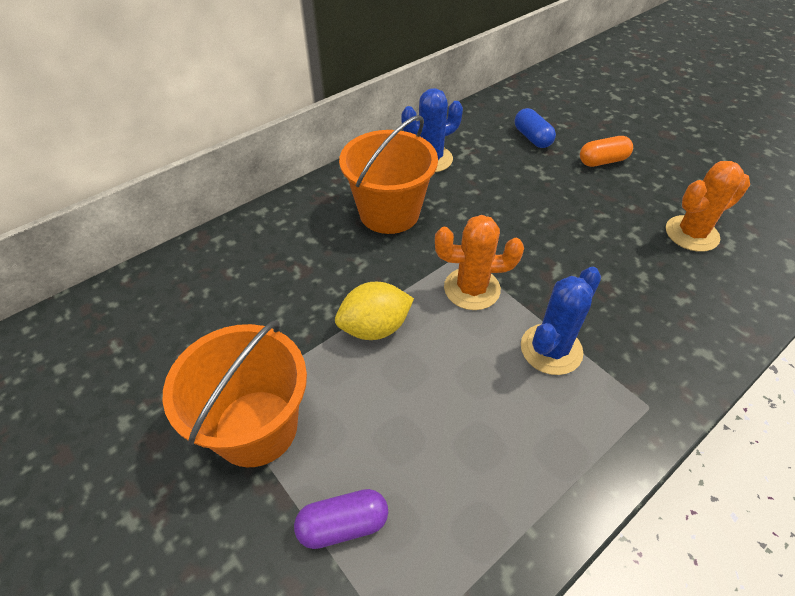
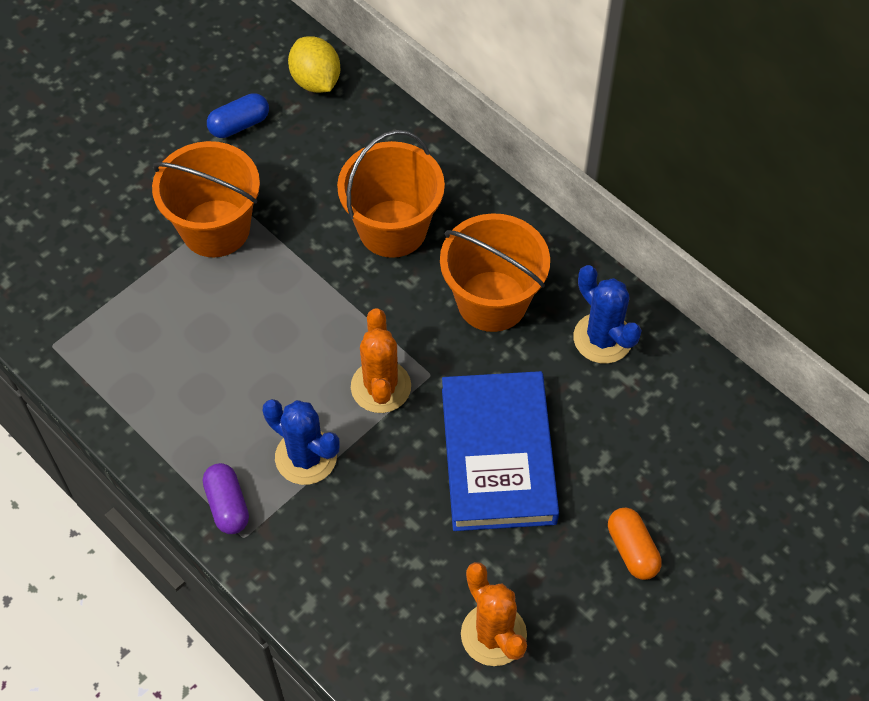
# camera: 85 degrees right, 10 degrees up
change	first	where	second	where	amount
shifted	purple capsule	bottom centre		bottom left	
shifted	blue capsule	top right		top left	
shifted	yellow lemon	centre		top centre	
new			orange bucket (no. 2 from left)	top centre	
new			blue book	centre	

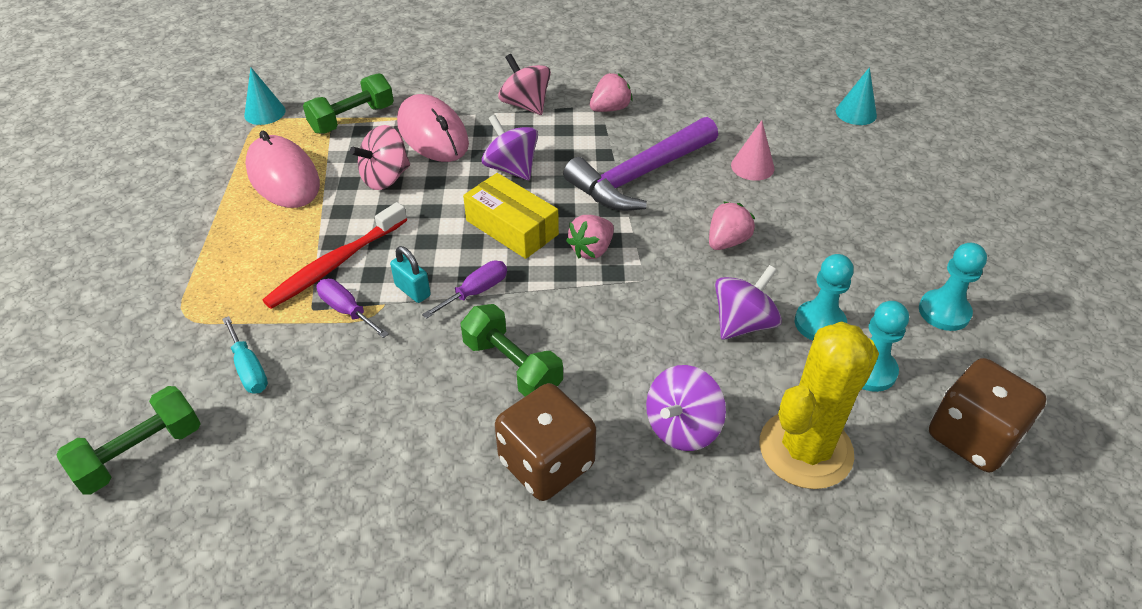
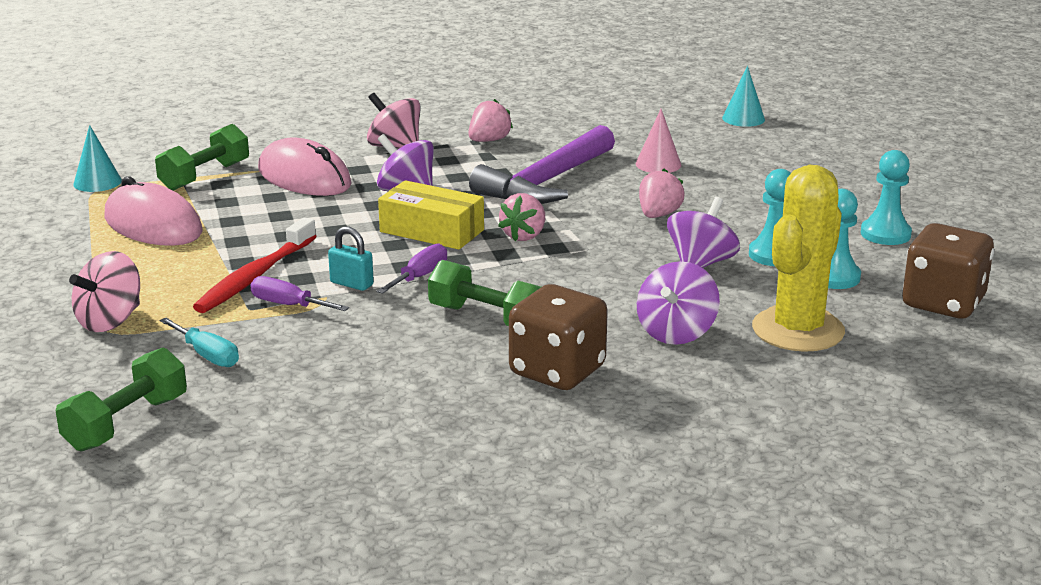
# camera: 15 degrees left, 20 degrees down
change	first	where	second	where	amount
shifted	pink spinning top (no. 1 from left)	top left		middle left	

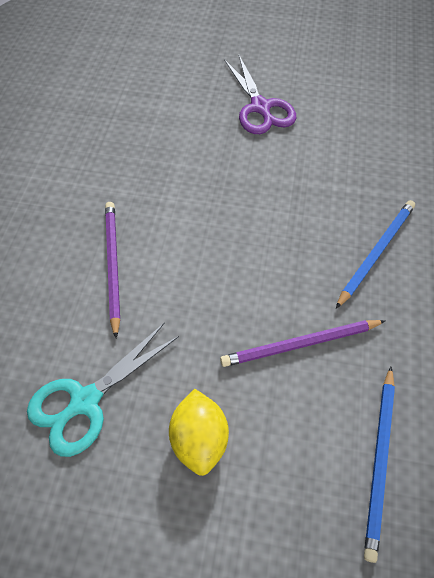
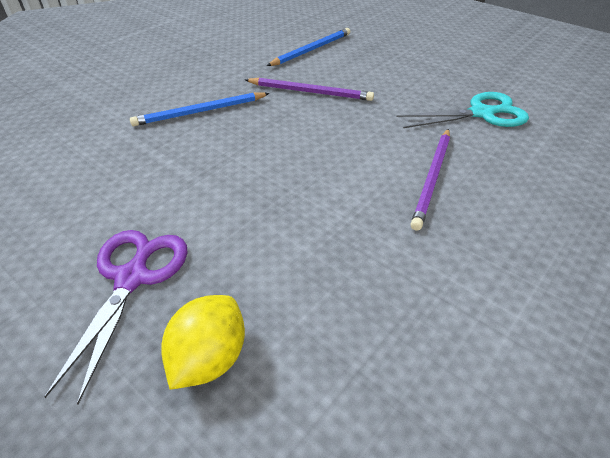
# camera: 150 degrees left, 15 degrees down
change	first	where	second	where	amount
shifted	yellow lemon	bottom centre		bottom left	

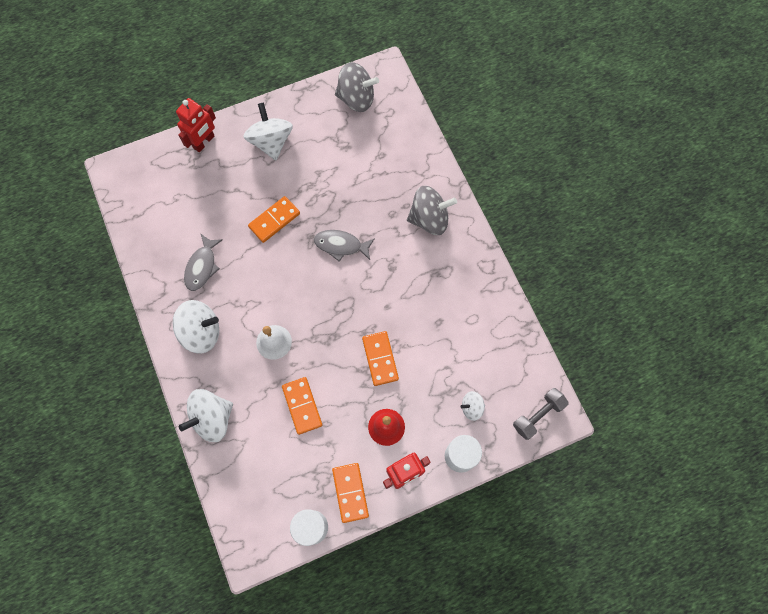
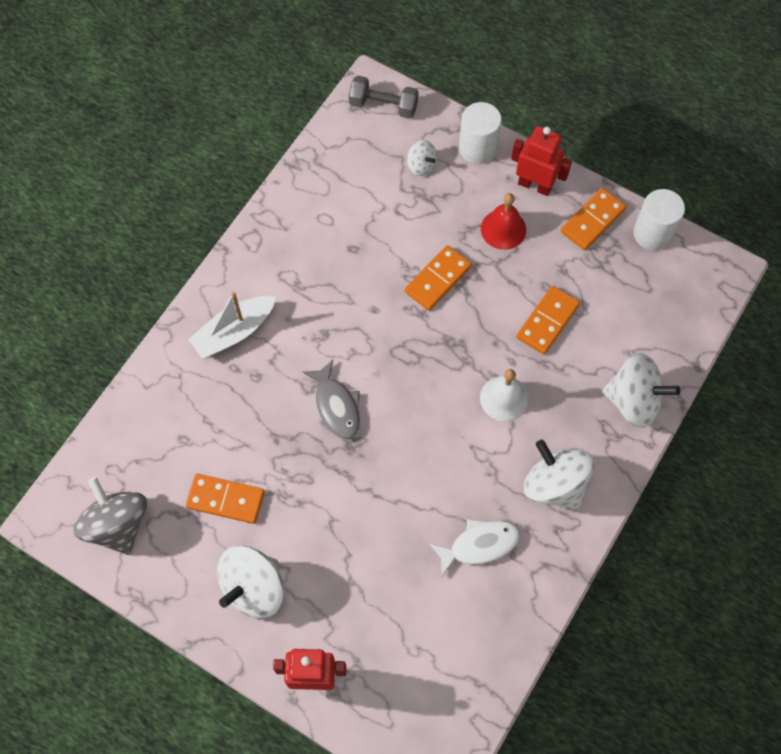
# camera: 125 degrees left, 5 degrees down
change	first	where	second	where	amount
shifted	orange domino (no. 1 from left)	centre		middle left	
swapped	grey spinning top (no. 2 from left)	centre	white boat	middle left	
repainted	grey fish (no. 1 from left)	middle left	white fish	bottom centre	

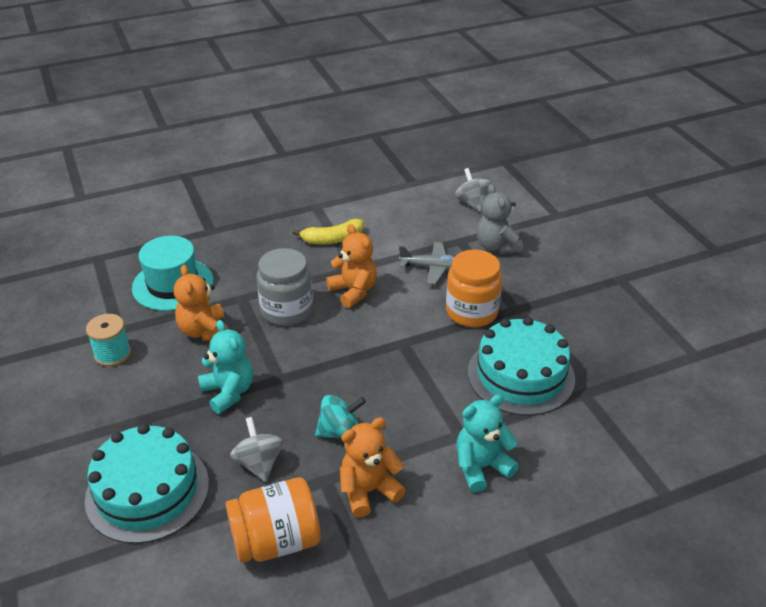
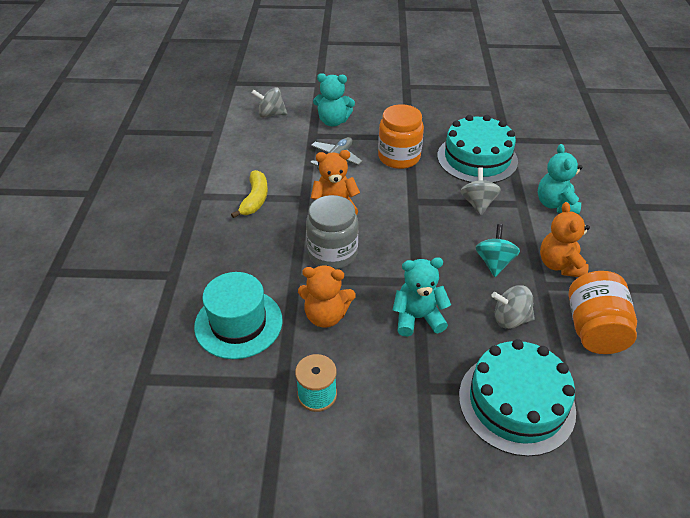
# camera: 65 degrees left, 5 degrees up
change	first	where	second	where	amount
repainted	grey teddy bear	centre	turquoise teddy bear (no. 1 from left)	top centre	
new			grey spinning top (no. 2 from left)	middle right	

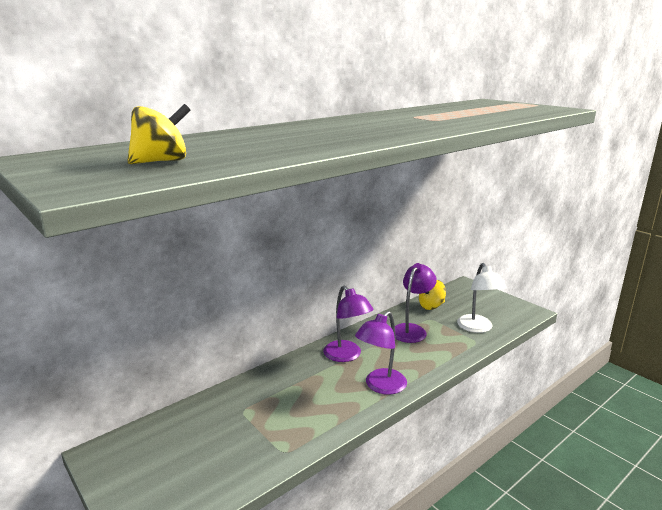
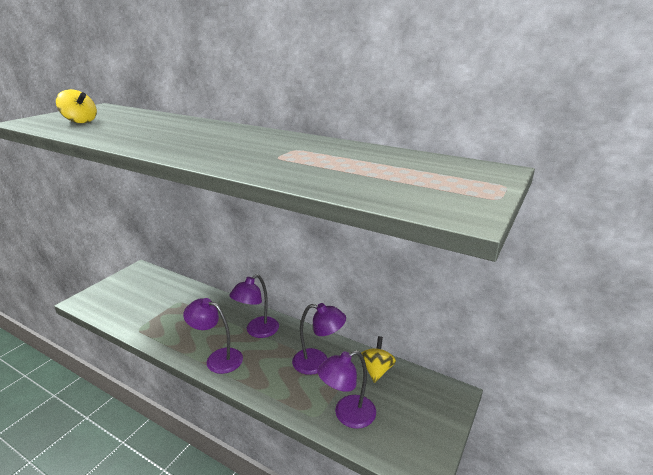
# camera: 70 degrees right, 5 degrees up
change	first	where	second	where	amount
repainted	white lamp	middle right	purple lamp (no. 4 from left)	bottom centre	
rotated	yellow spinning top (no. 2 from left)	centre		bottom centre	60 degrees clockwise

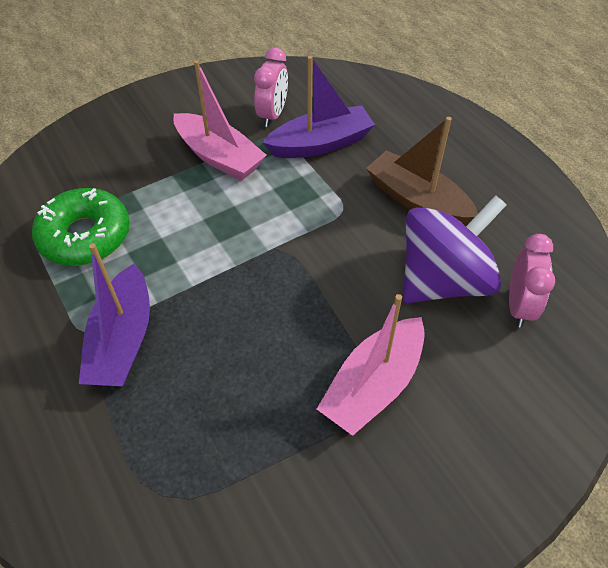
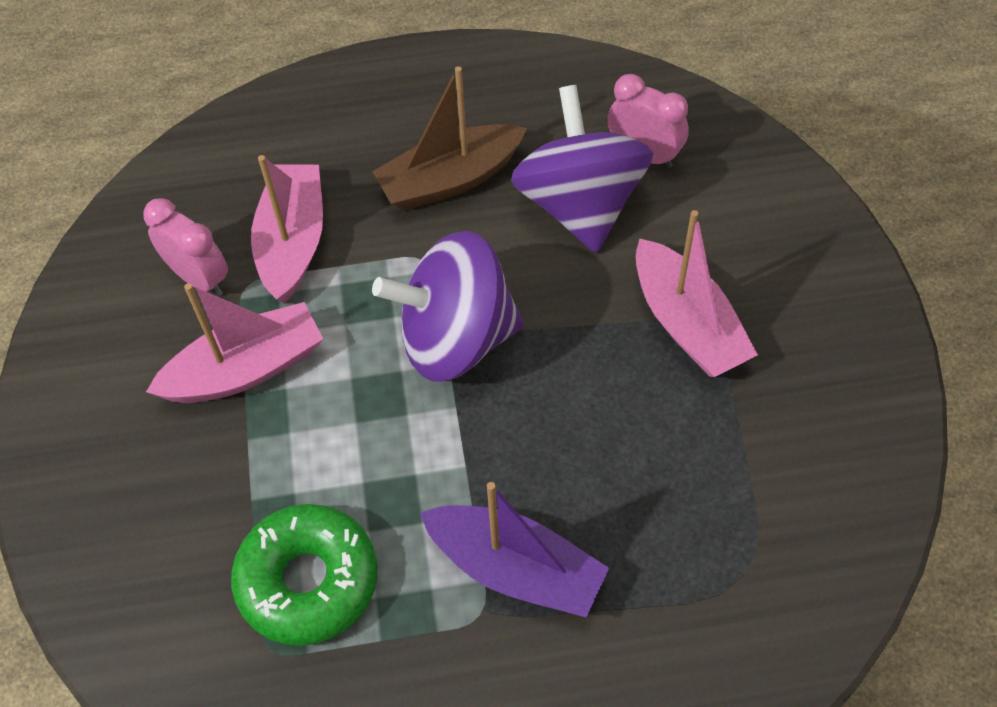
# camera: 65 degrees left, 5 degrees up
change	first	where	second	where	amount
repainted	purple boat (no. 2 from left)	top centre	pink boat (no. 2 from left)	top left	
new			purple spinning top (no. 1 from left)	centre	

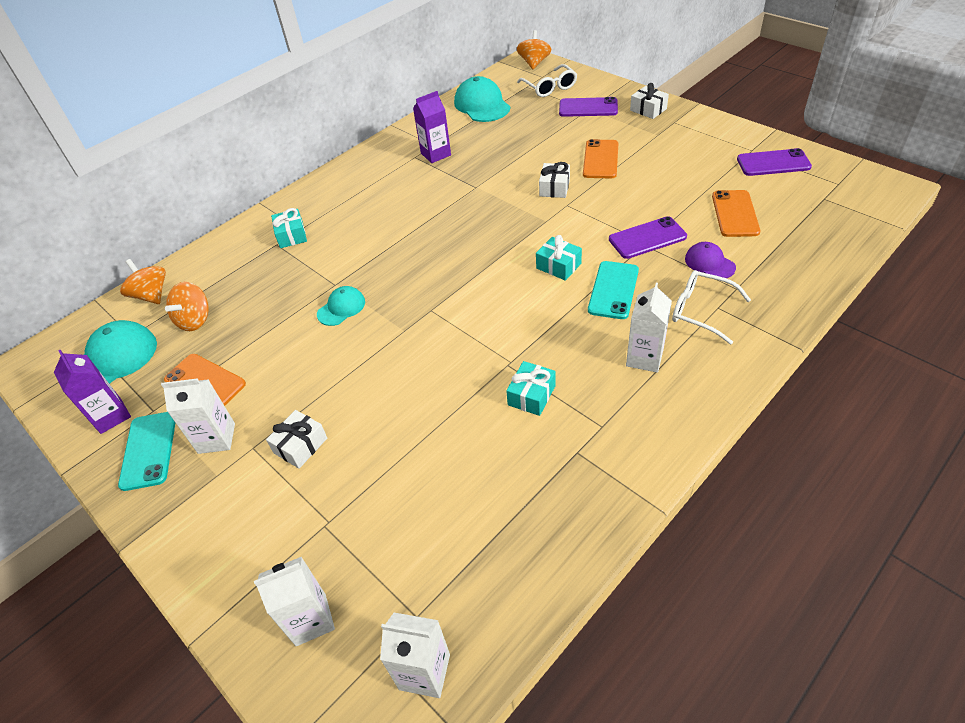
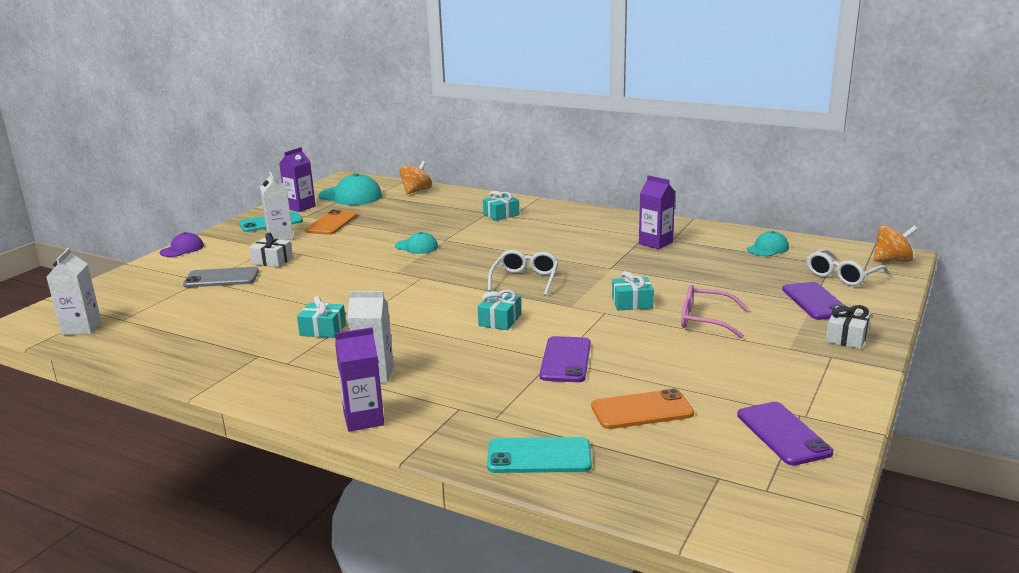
# camera: 70 degrees right, 25 degrees down
change	first	where	second	where	amount
shifted	purple cap	middle right		middle left	
new			grey phone	middle left	
new			purple carton (no. 2 from left)	centre	
shifted	turquoise phone (no. 2 from left)	centre		bottom centre	
shifted	white glasses (no. 2 from left in the first image)	middle right	white glasses (no. 1 from left)	centre	
rotated	purple phone (no. 2 from left in the first image)	top right	purple phone (no. 1 from left)	centre	45 degrees clockwise
repainted	white gift (no. 2 from left)	top centre	turquoise gift (no. 4 from left)	centre	
swapped	orange phone (no. 2 from left)	top centre	pink glasses	middle right	
scaled	turquoise cap (no. 3 from left)	top centre		middle right	x0.58
gone	orange spinning top (no. 2 from left)	middle left			
gone	white carton (no. 2 from left)	bottom left			

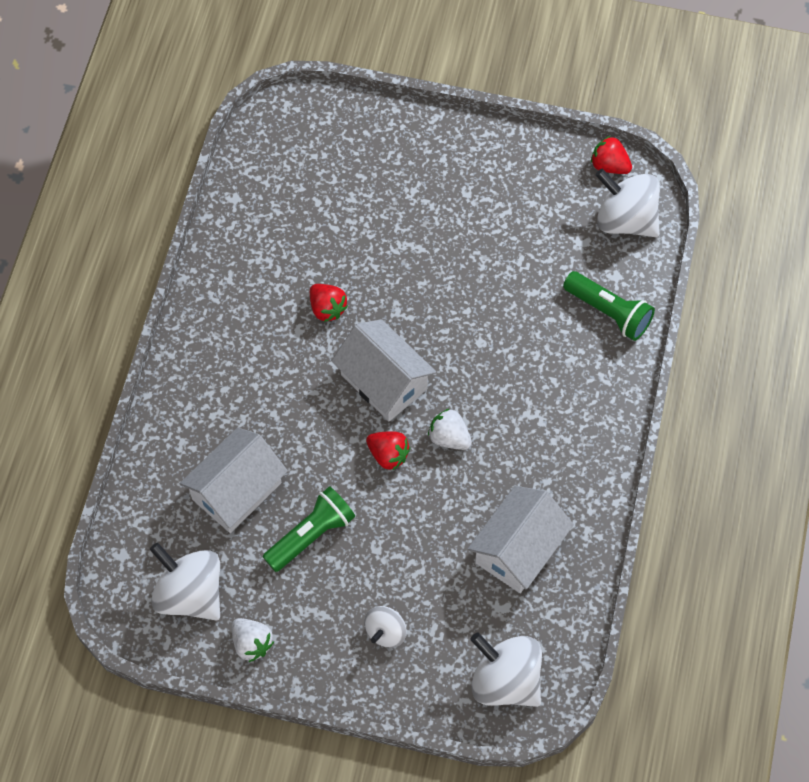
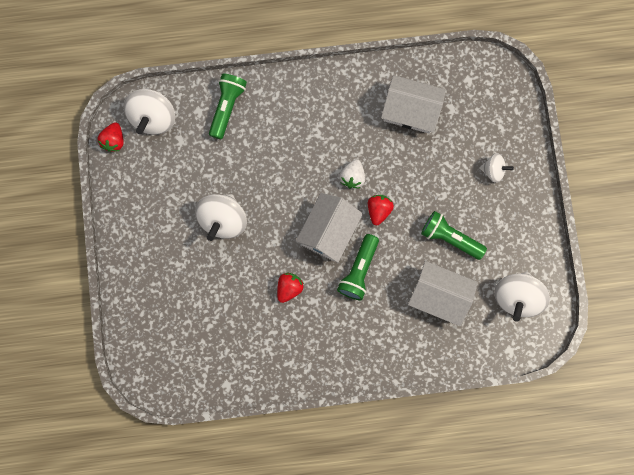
# camera: 110 degrees left, 15 degrees up
change	first	where	second	where	amount
shifted	white spinning top (no. 3 from left in the first image)	bottom centre	white spinning top (no. 2 from left)	centre	
new			green flashlight (no. 2 from left)	centre	
gone	white strawberry (no. 1 from left)	bottom left			

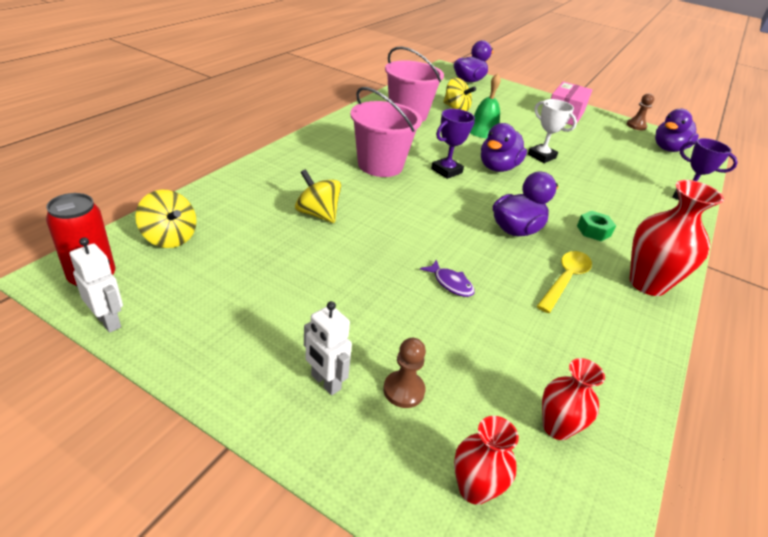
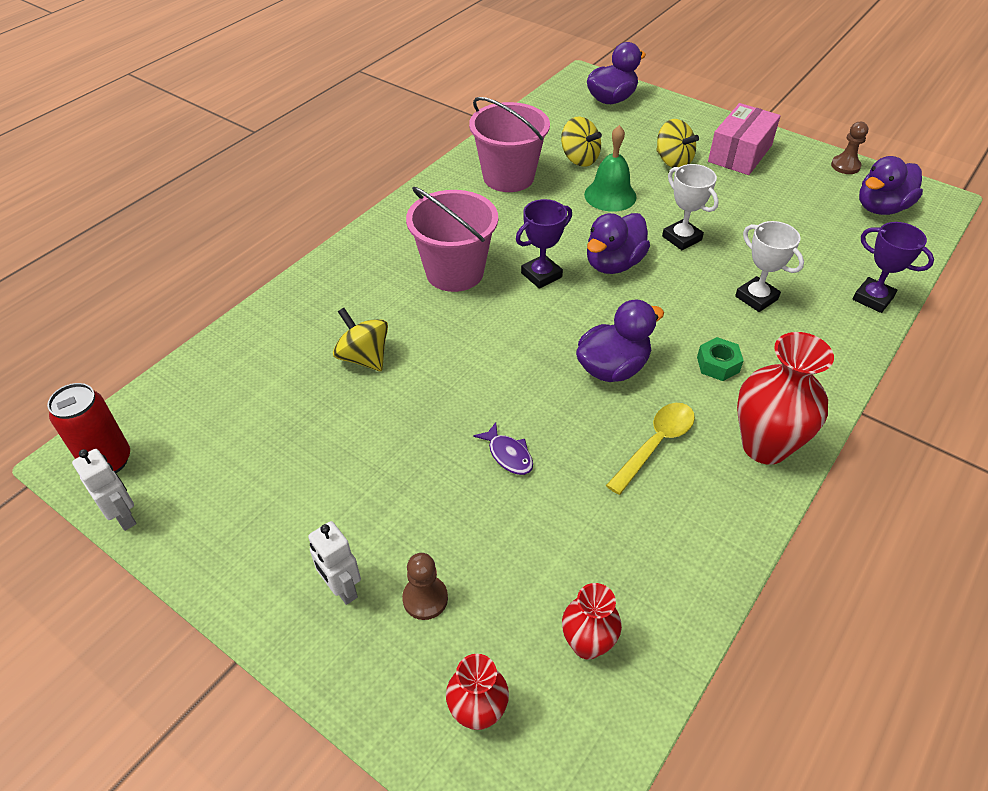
# camera: 10 degrees right, 10 degrees up
change	first	where	second	where	amount
shifted	yellow spinning top (no. 1 from left in the first image)	middle left	yellow spinning top (no. 3 from left)	top right	
new			white trophy (no. 2 from left)	middle right	

